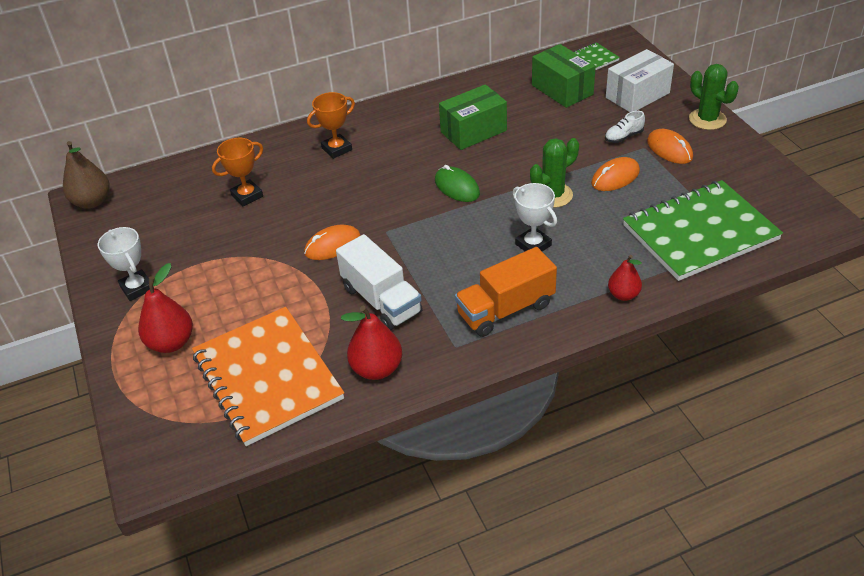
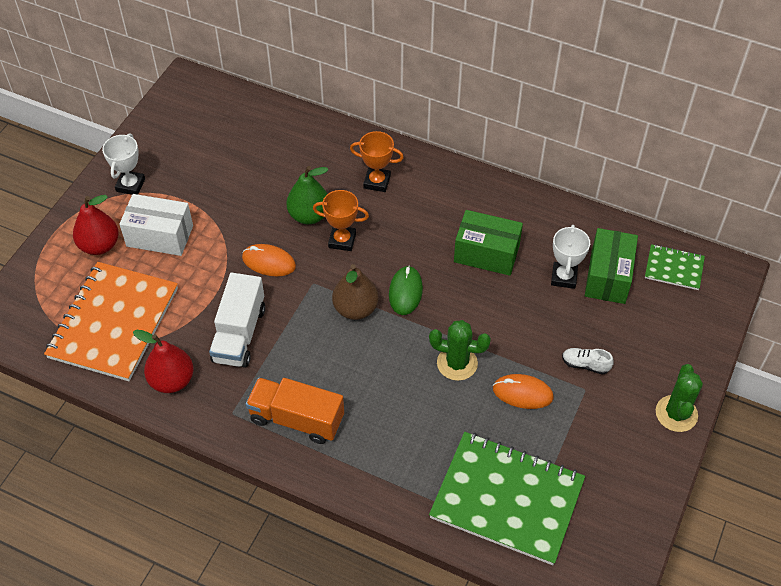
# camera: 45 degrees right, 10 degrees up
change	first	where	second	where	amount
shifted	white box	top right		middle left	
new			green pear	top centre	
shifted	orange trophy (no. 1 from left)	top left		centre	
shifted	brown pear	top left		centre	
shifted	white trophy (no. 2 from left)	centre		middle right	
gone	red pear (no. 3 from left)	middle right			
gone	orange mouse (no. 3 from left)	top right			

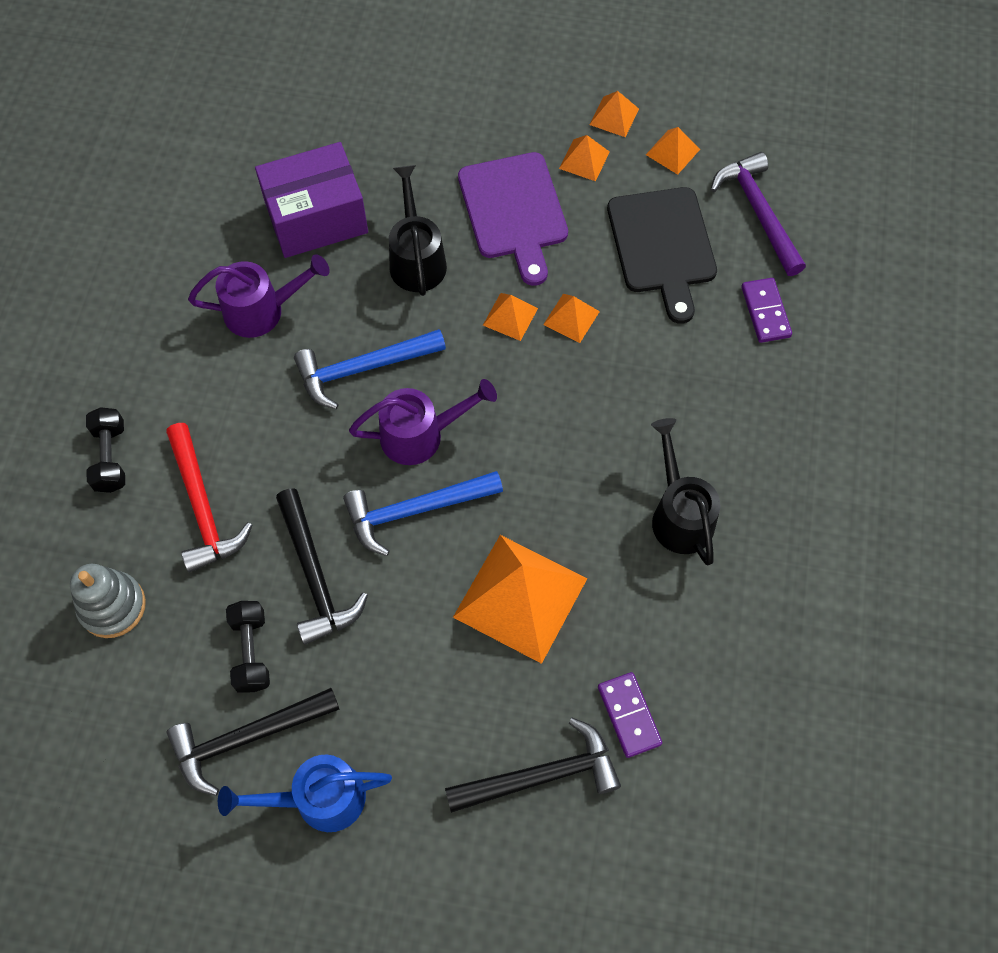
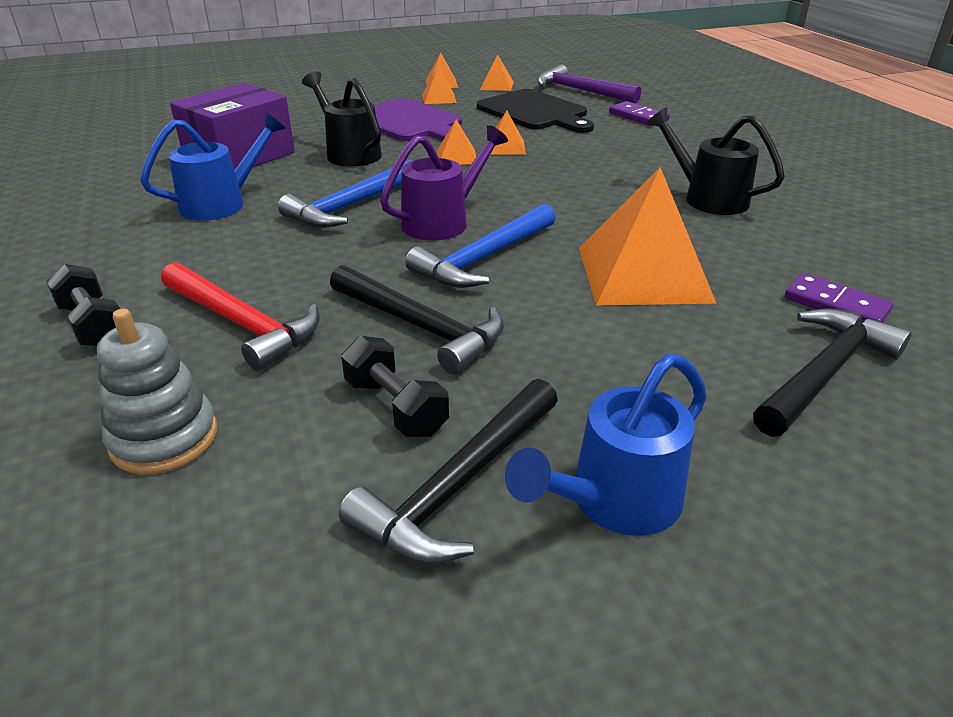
# camera: 30 degrees left, 30 degrees down
change	first	where	second	where	amount
repainted	purple watering can (no. 1 from left)	top left	blue watering can (no. 1 from left)	top left	

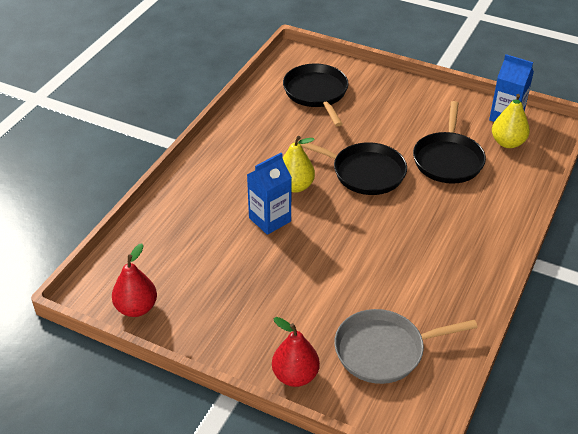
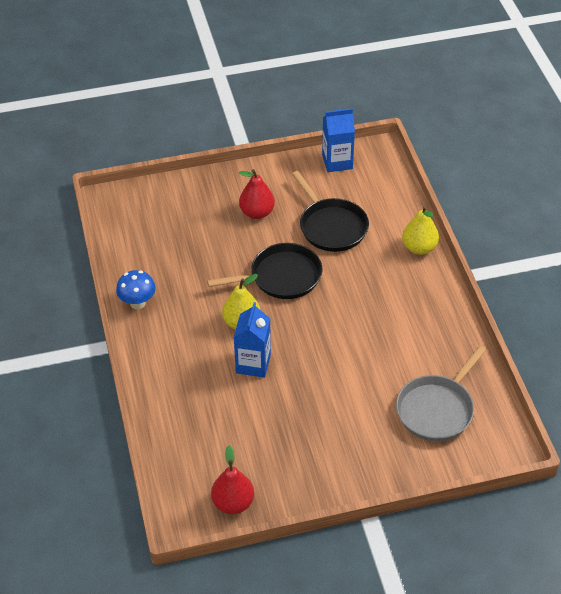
# camera: 40 degrees left, 5 degrees up
change	first	where	second	where	amount
new			blue mushroom	middle left	
shifted	red pear (no. 2 from left)	bottom centre		top centre	
shifted	yellow pear (no. 2 from left)	top right		middle right	
gone	black pan (no. 1 from left)	top centre			

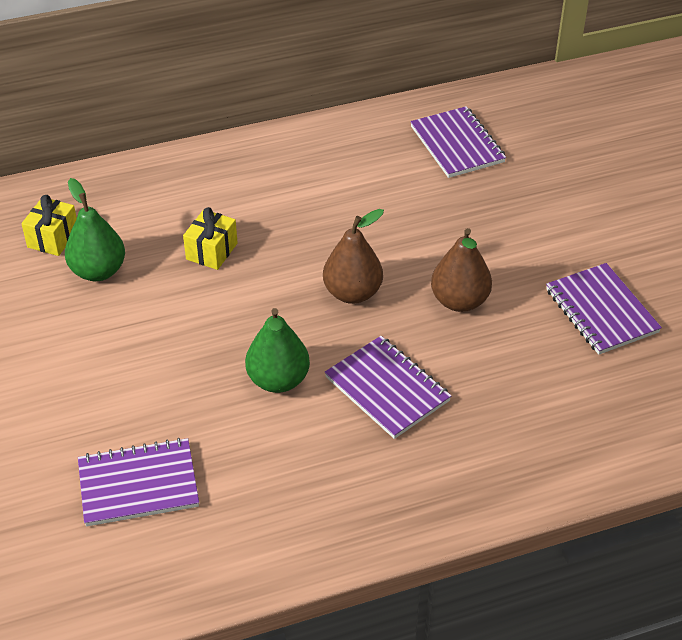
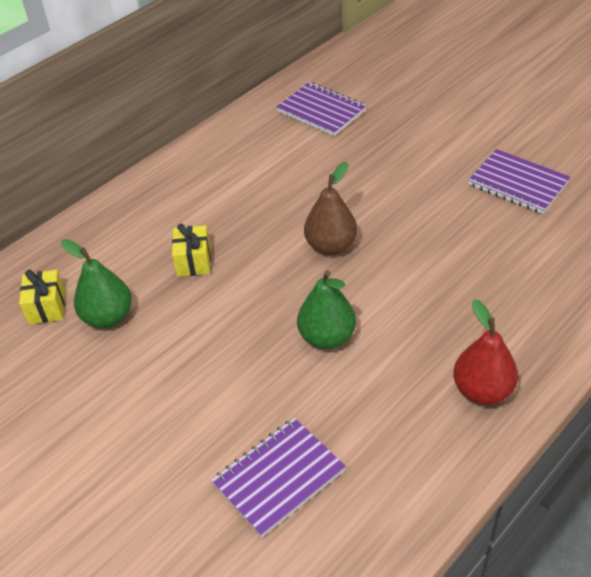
# camera: 25 degrees left, 0 degrees up
change	first	where	second	where	amount
new			red pear	middle right	
gone	purple notebook (no. 2 from left)	centre			
gone	brown pear (no. 2 from left)	middle right			

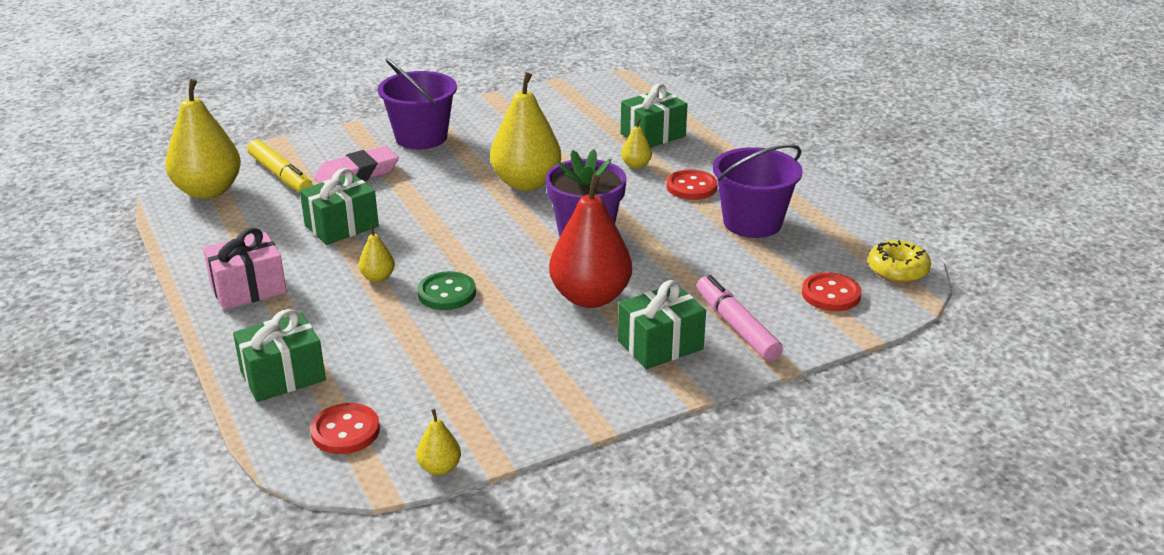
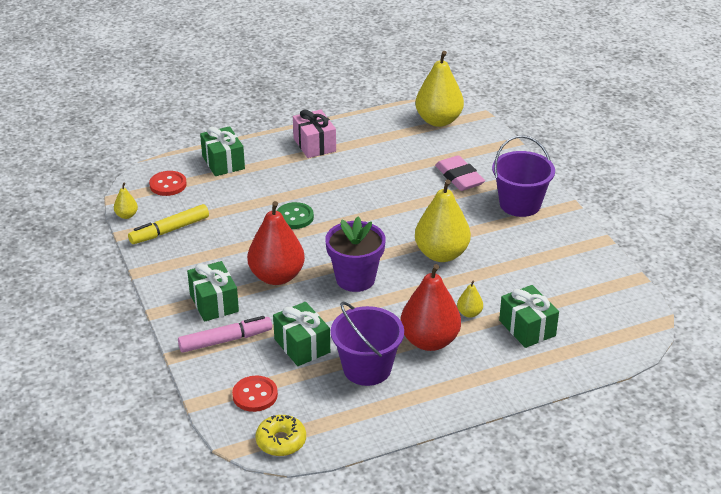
# camera: 95 degrees right, 5 degrees up
change	first	where	second	where	amount
shifted	yellow marker	top left		middle left	
shifted	green gift (no. 2 from left in the first image)	middle left	green gift (no. 3 from left)	bottom centre	
swapped	red button (no. 2 from left)	centre	red pear (no. 2 from left)	centre	
gone	yellow pear (no. 2 from left)	middle left			

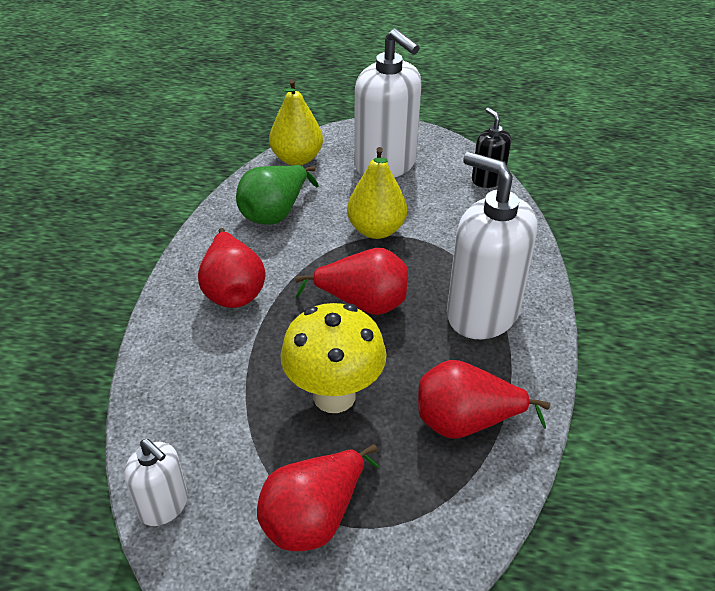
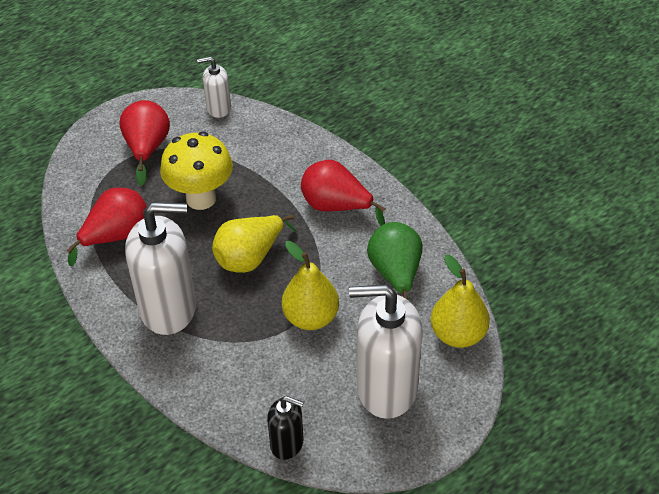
# camera: 135 degrees right, 5 degrees up
change	first	where	second	where	amount
repainted	red pear (no. 3 from left)	centre	yellow pear (no. 1 from left)	centre	

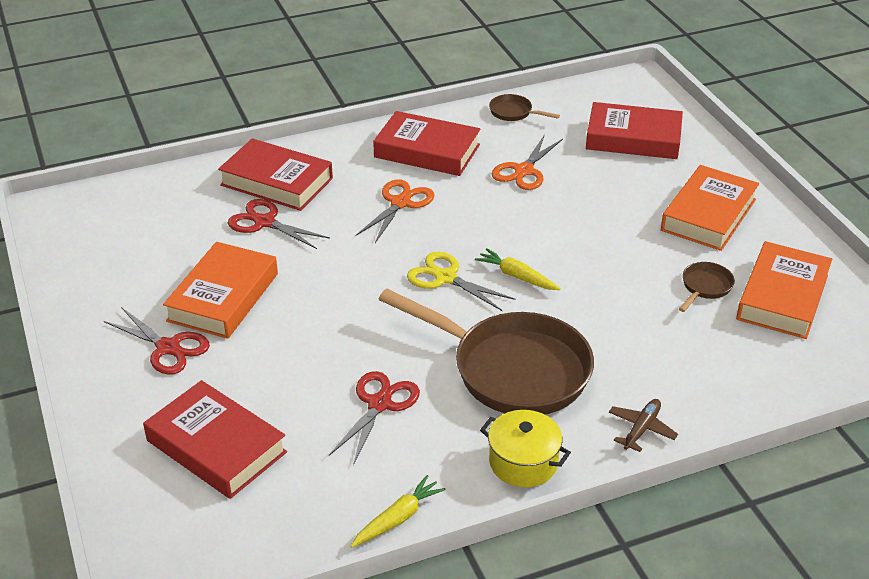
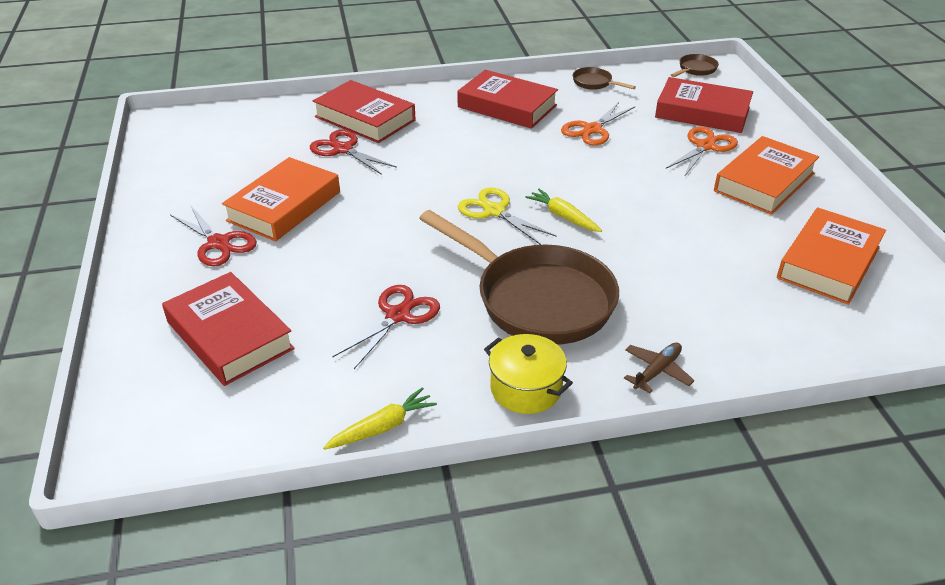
# camera: 10 degrees right, 0 degrees up
change	first	where	second	where	amount
shifted	orange scissors (no. 1 from left in the first image)	centre	orange scissors (no. 2 from left)	top right	
shifted	brown pan (no. 3 from left)	middle right		top right	

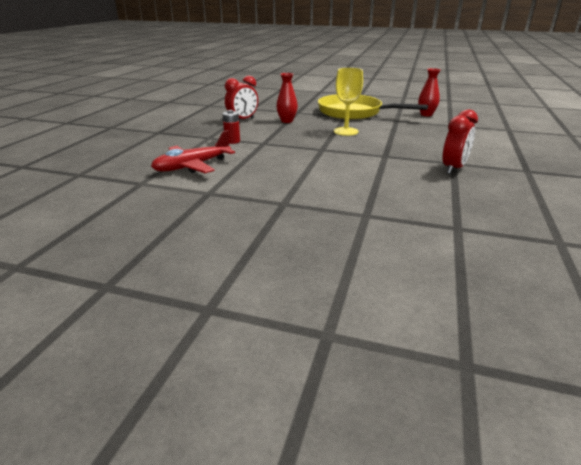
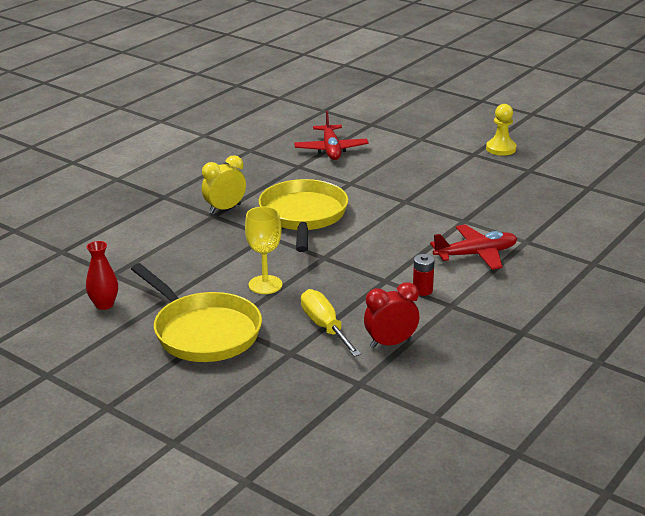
# camera: 160 degrees left, 0 degrees up
change	first	where	second	where	amount
repainted	red clock (no. 2 from left)	top right	yellow clock	centre	
new			yellow pan (no. 2 from left)	centre	
new			red plane (no. 1 from left)	top centre	
swapped	red vase (no. 1 from left)	top centre	yellow screwdriver	centre	
new			yellow pawn	top right	

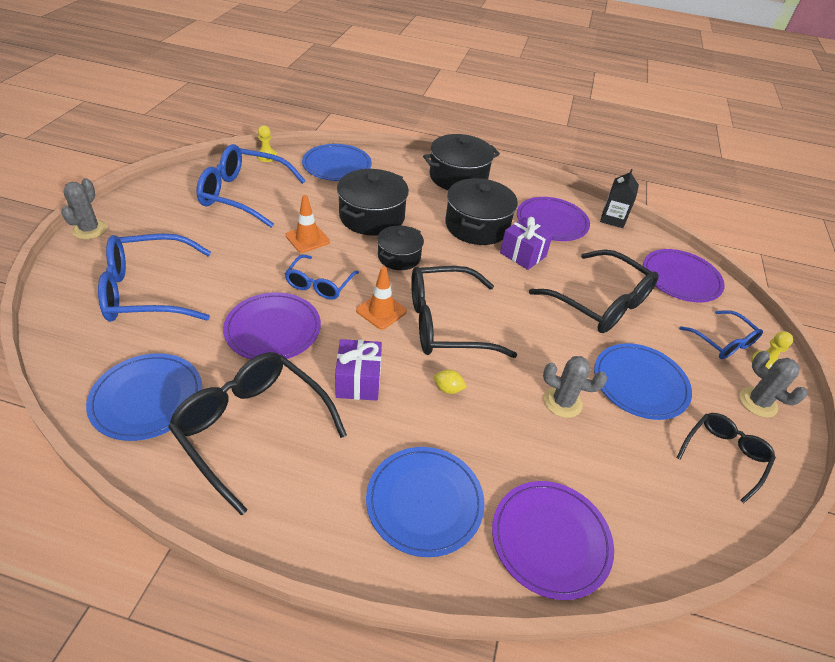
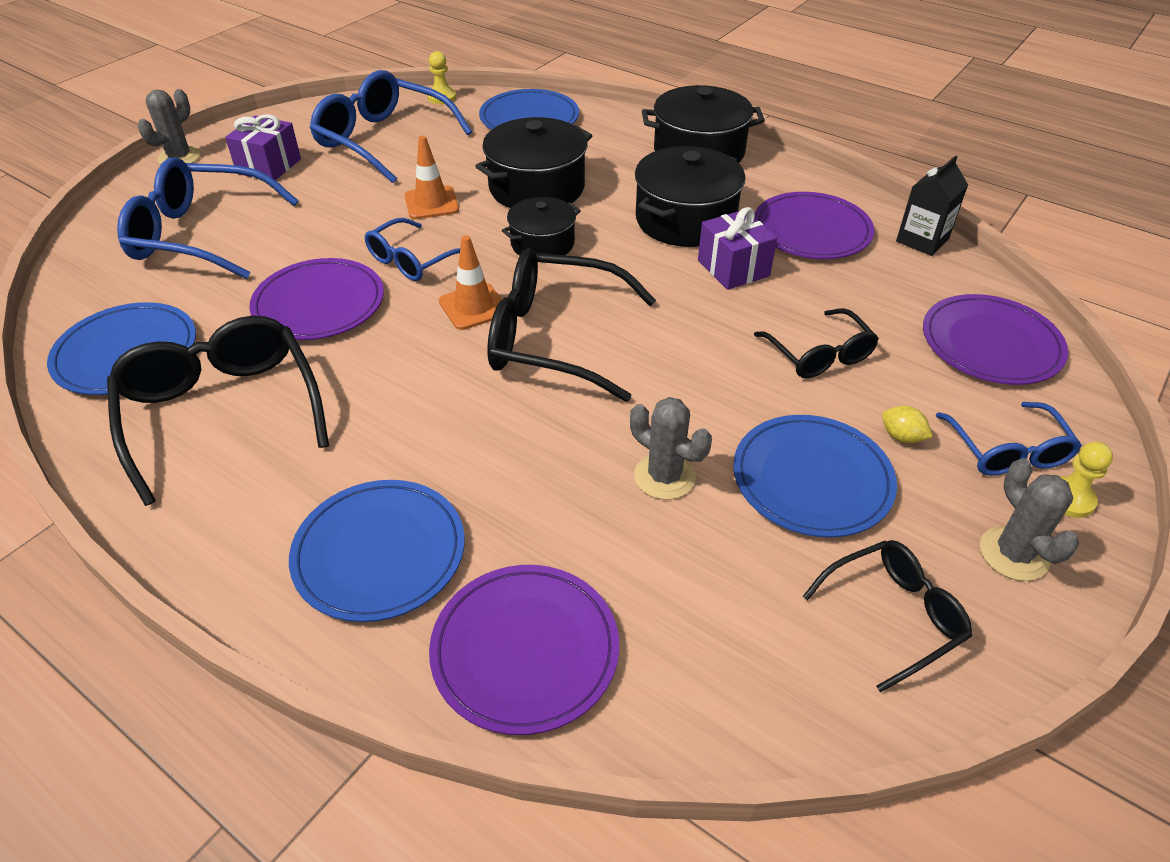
# camera: 25 degrees right, 0 degrees up
change	first	where	second	where	amount
shifted	purple gift (no. 1 from left)	centre		top left	
scaled	black glasses (no. 3 from left)	middle right		middle right	x0.58
shifted	yellow lemon	centre		middle right	

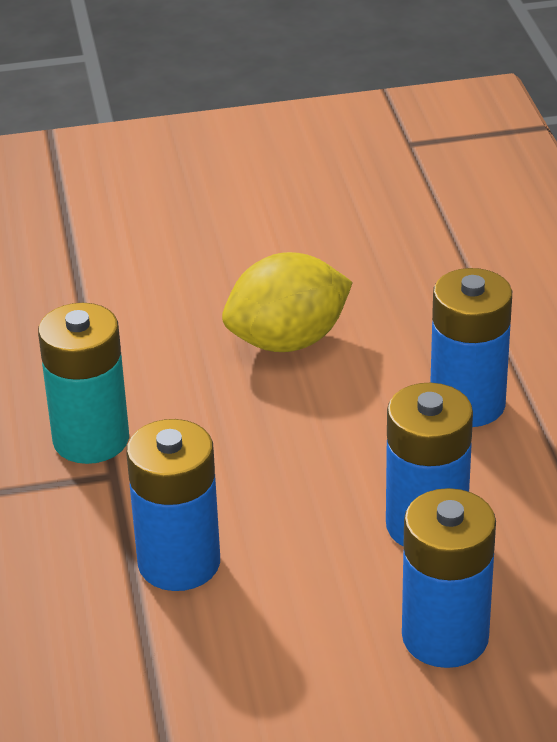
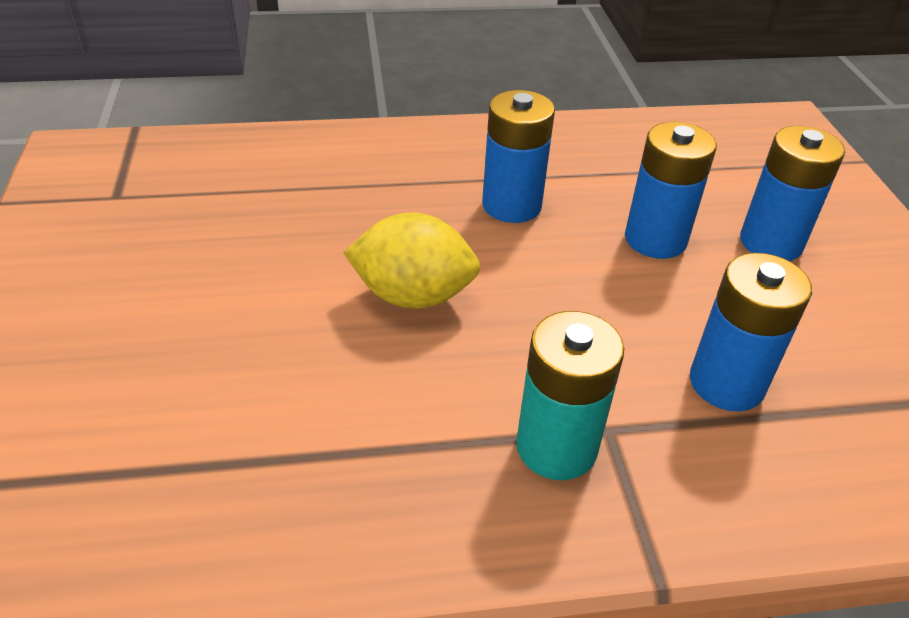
# camera: 90 degrees left, 5 degrees up
change	first	where	second	where	amount
rotated	yellow lemon	centre		centre	60 degrees counterclockwise

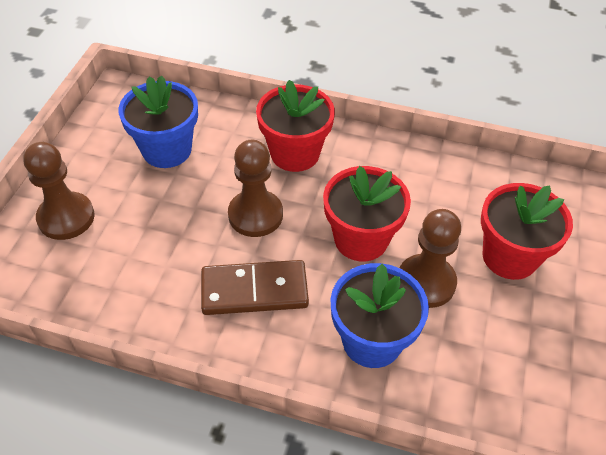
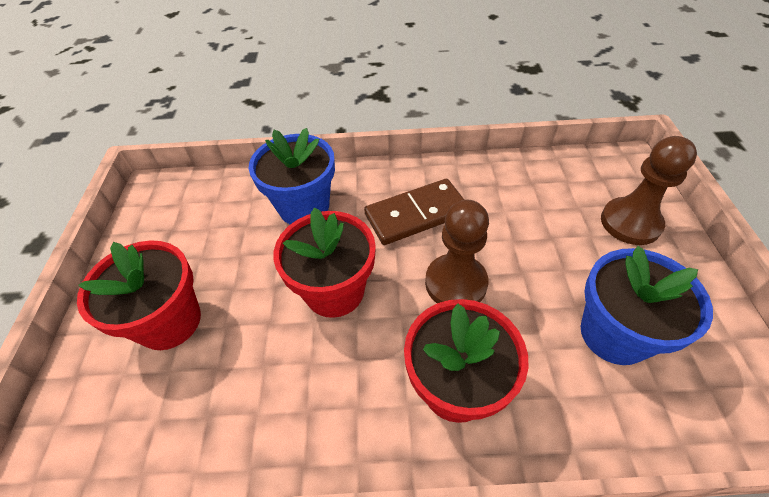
# camera: 165 degrees right, 0 degrees up
change	first	where	second	where	amount
gone	brown pawn (no. 3 from left)	middle right			

